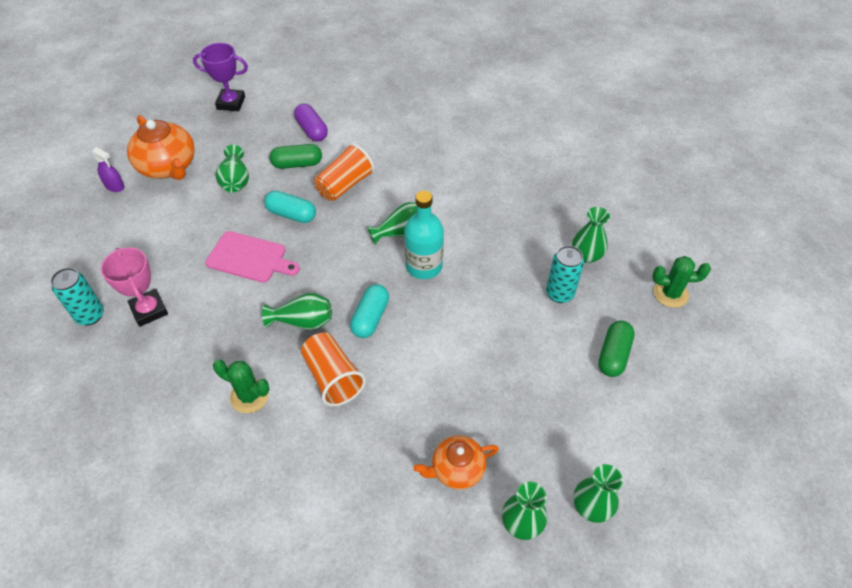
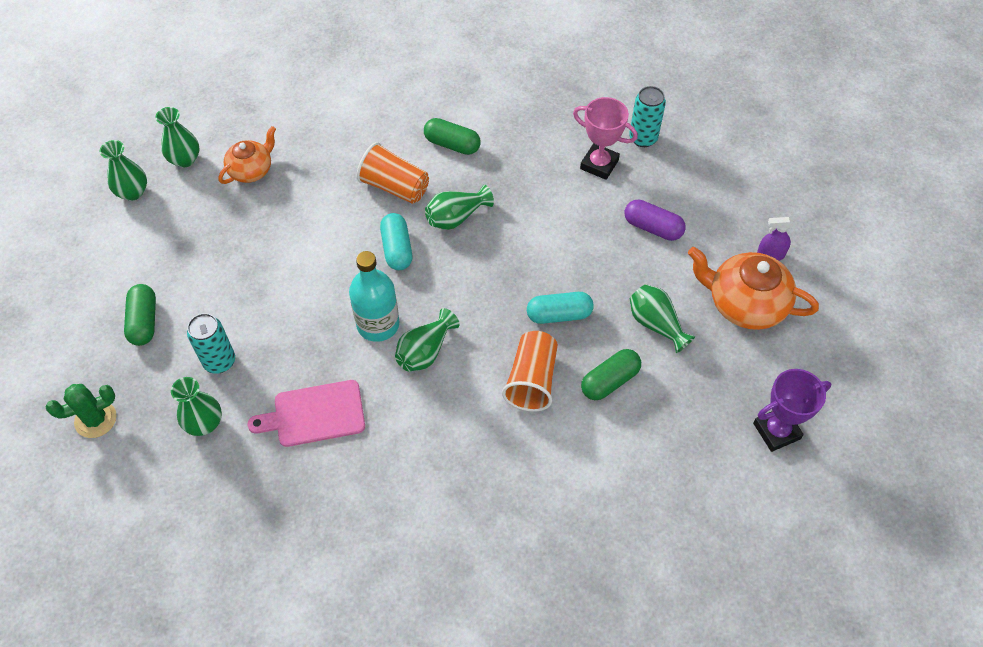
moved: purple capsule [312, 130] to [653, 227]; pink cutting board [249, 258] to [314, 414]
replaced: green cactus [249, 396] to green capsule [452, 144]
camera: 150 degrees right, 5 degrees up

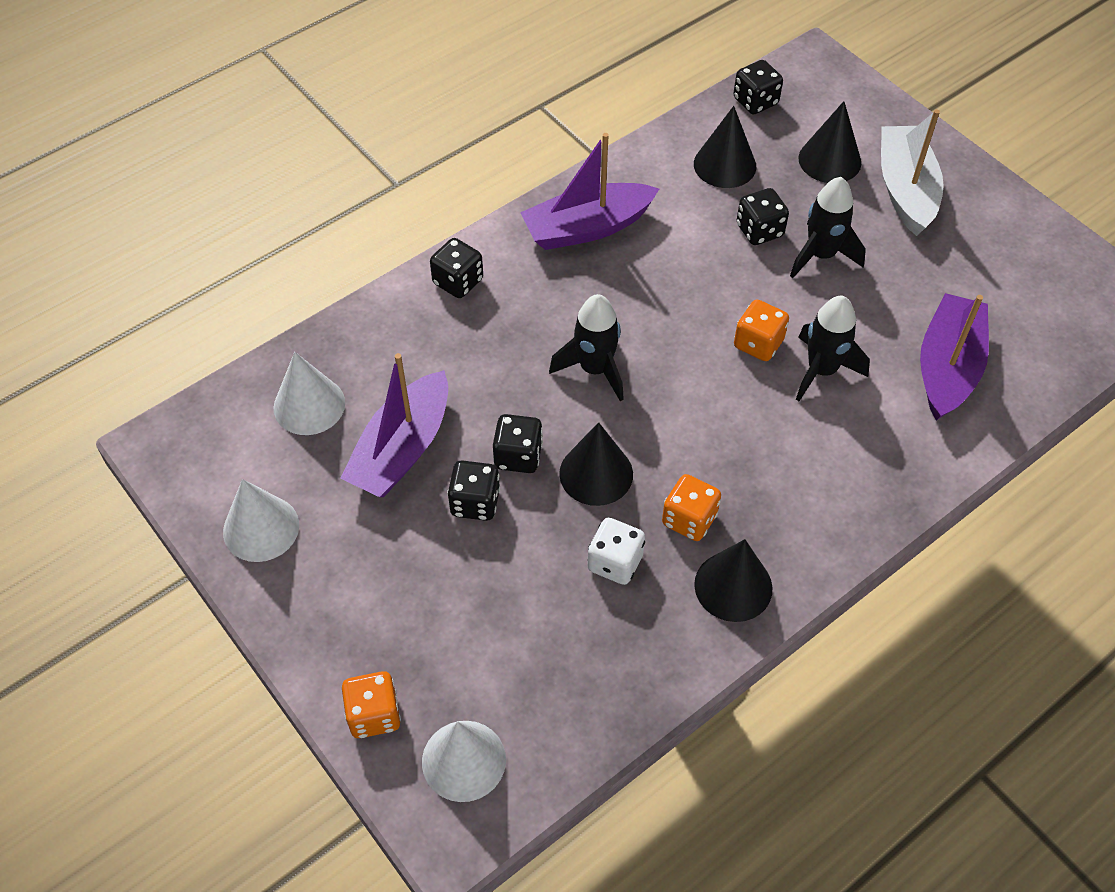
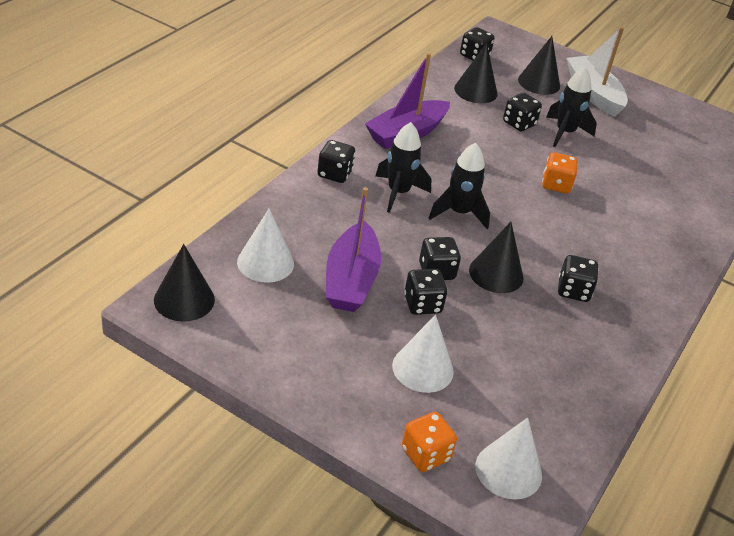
removed: purple boat [947, 367]; white dice [615, 562]
moved: black rocket [821, 370] to [398, 193]; white cone [261, 528] to [423, 368]; black cone [733, 586] to [184, 299]
recoloured: orange dice [689, 519] to black dice [573, 291]
camera: 25 degrees left, 15 degrees down

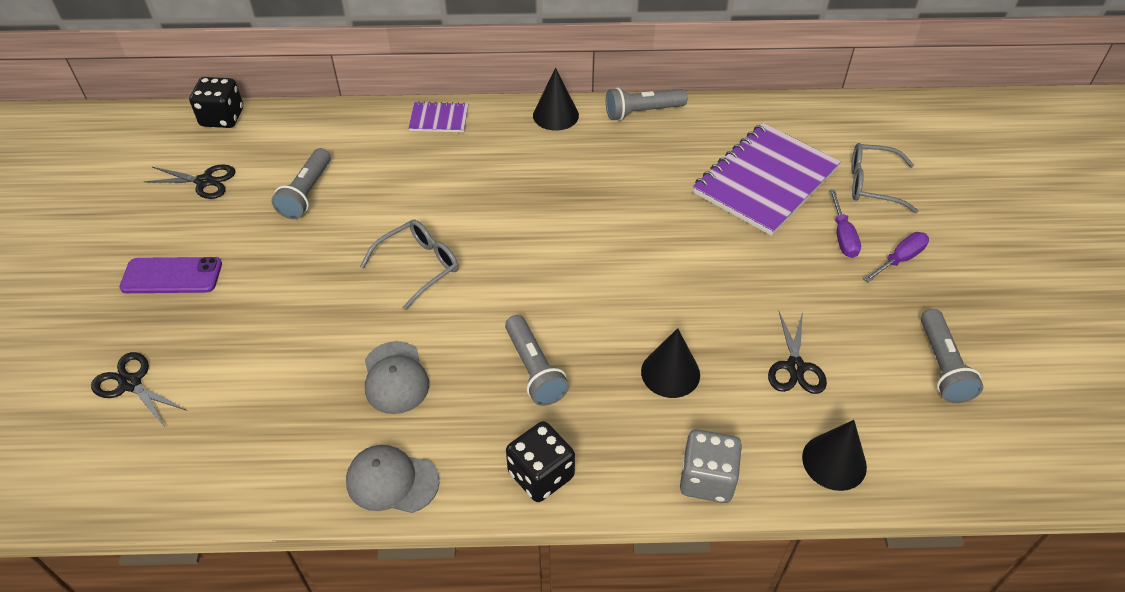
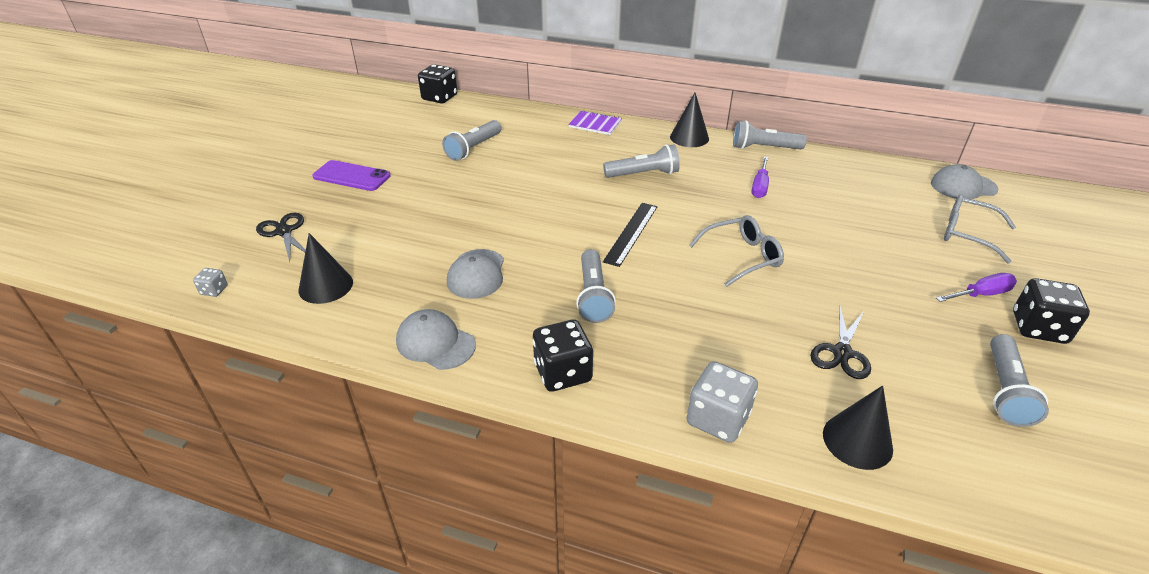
removed: purple notebook [765, 181]; black scissors [204, 181]
added: grey flashlight [643, 174]; grey cap [963, 186]; black ruler [631, 233]; grey dice [214, 290]; black dice [1038, 328]
moved: purple screwdriver [842, 236] to [760, 186]; grey glasses [419, 266] to [742, 257]; black cone [670, 373] to [326, 286]
camera: 20 degrees right, 10 degrees down

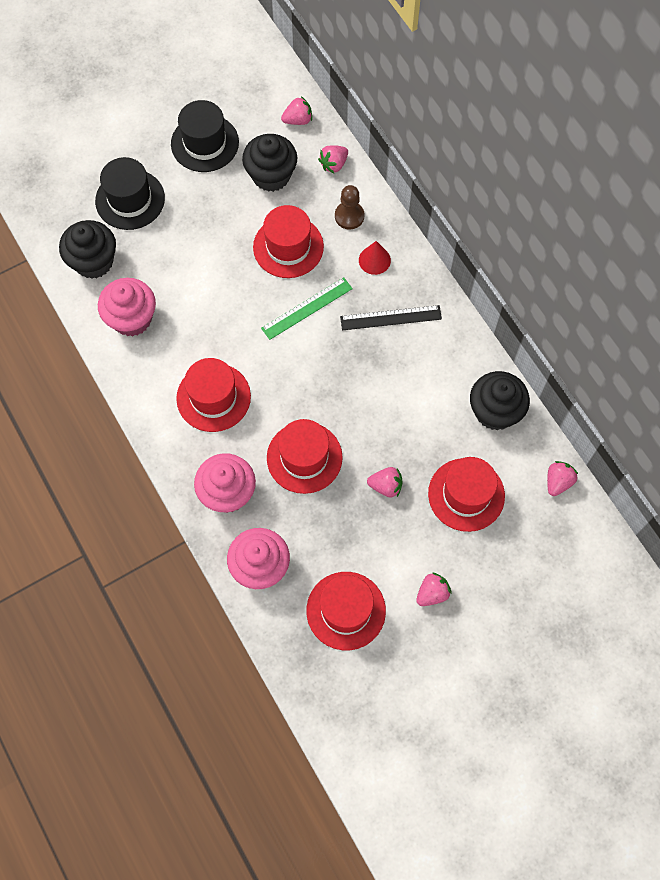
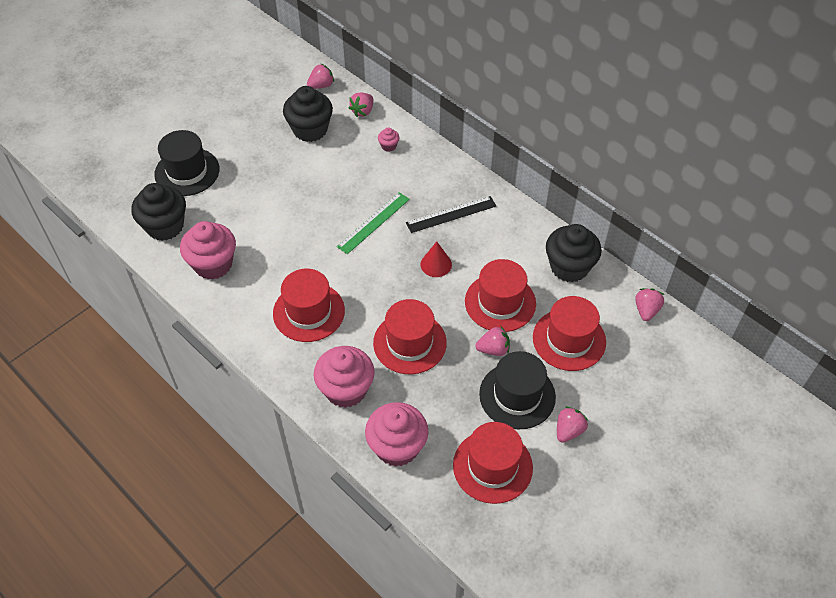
moved: black hat [205, 143] to [517, 395]; red hat [288, 247] to [500, 302]; red cone [374, 260] to [436, 264]
replaced: brown pawn [349, 216] to pink cupcake [388, 146]
camera: 15 degrees left, 15 degrees down

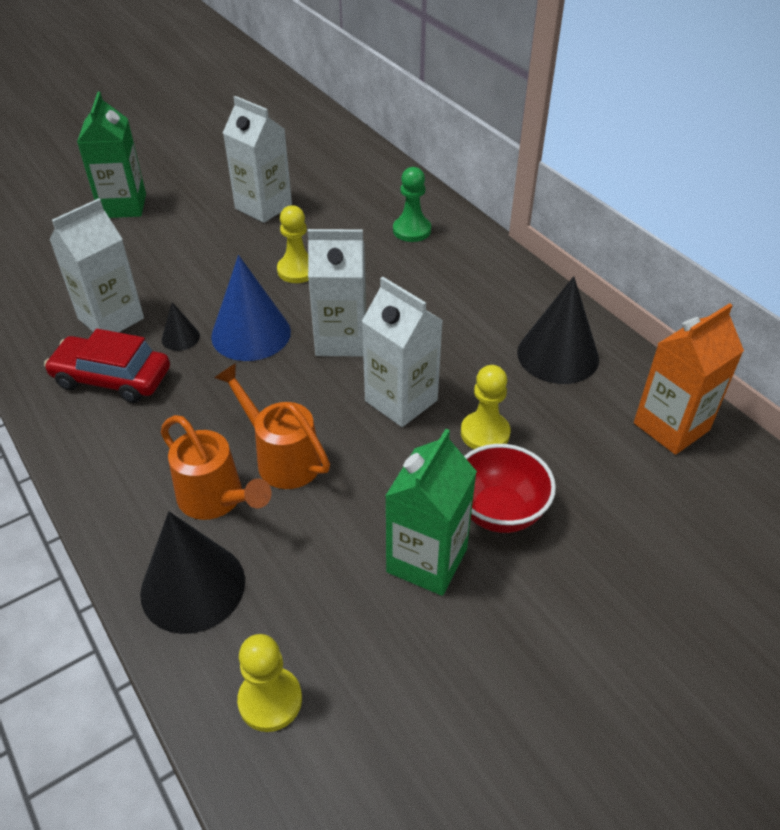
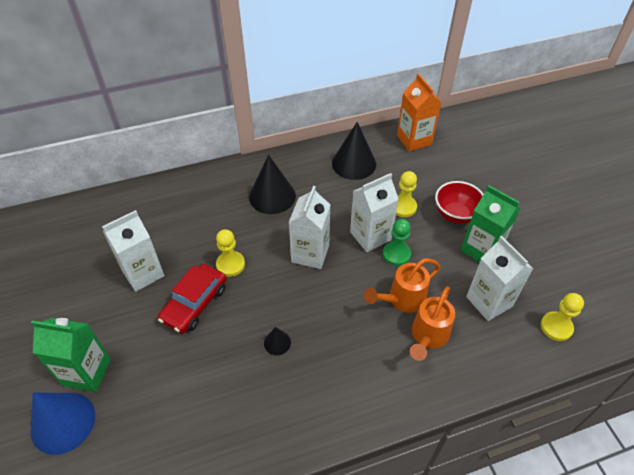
moved: green pawn [411, 230] to [396, 254]; white carton [111, 318] to [489, 301]; blue cone [251, 334] to [63, 422]; red car [112, 378] to [195, 303]; black cone [193, 586] to [272, 196]
turned: orange watering can [216, 499] = [428, 336] 150 degrees clockwise
camera: 75 degrees left, 5 degrees up

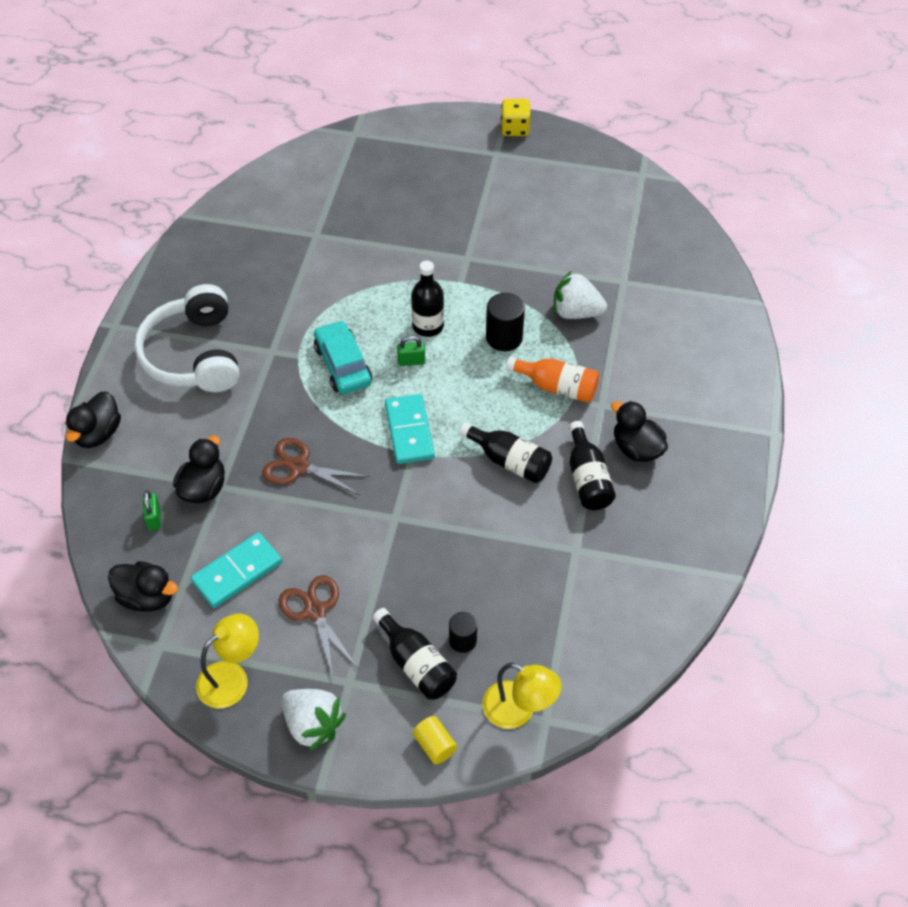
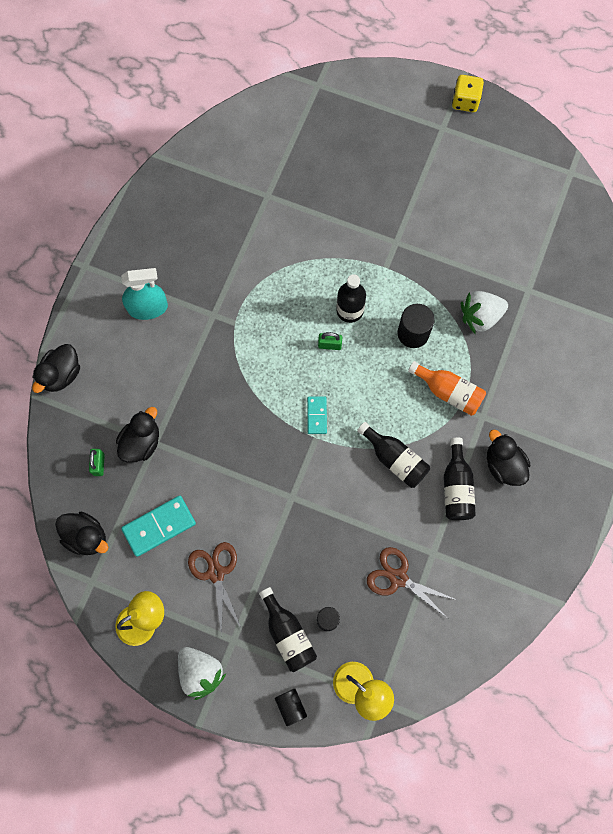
removed: turquoise car [343, 365]
moved: brown scissors [299, 467] to [398, 578]
replaced: white headphones [194, 355] to turquoise spray bottle [148, 308]
recoloured: yellow cylinder [435, 745] to black cylinder [291, 706]
turned: white strawberry [576, 312] = [480, 317] 45 degrees counterclockwise
resized: turquoise domino [409, 431] = [316, 415] x0.59
camera: 10 degrees right, 20 degrees up

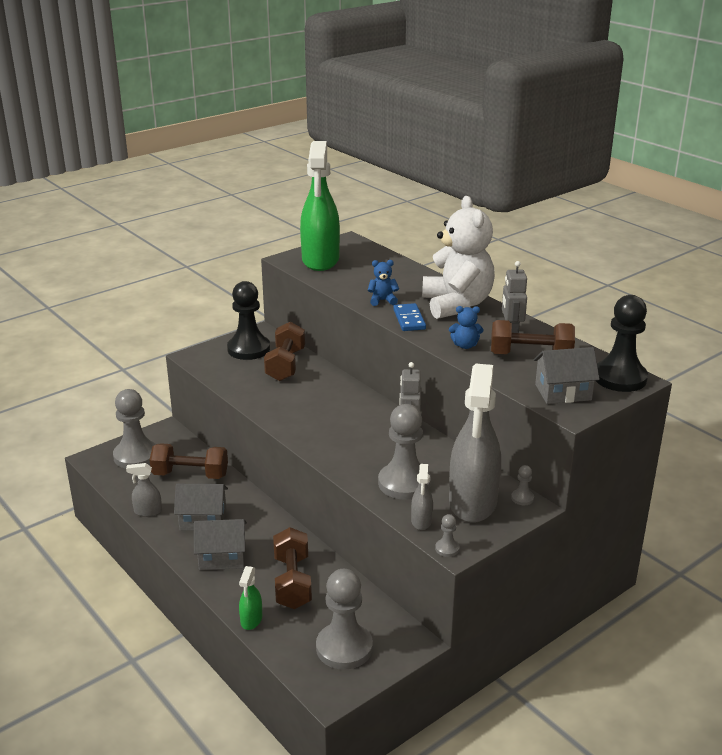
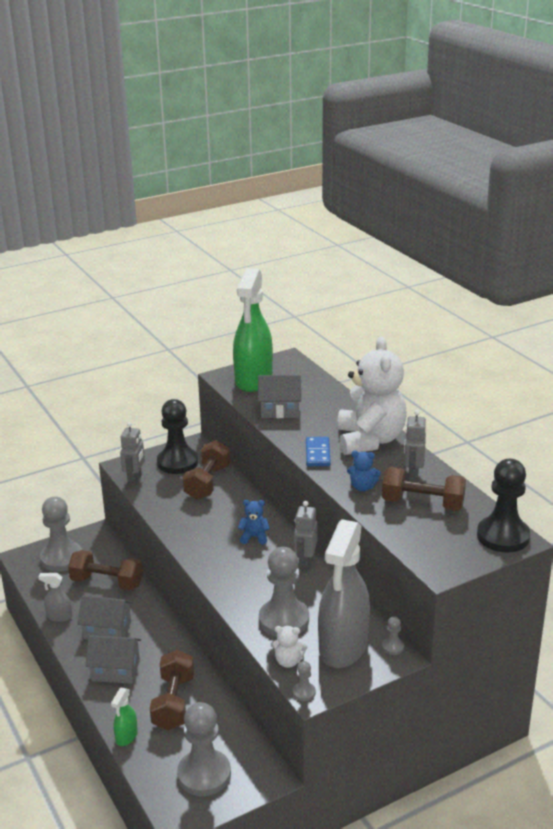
added: grey robot [135, 480]
moved: blue teddy bear [382, 300] to [254, 537]; grey house [563, 392] to [280, 410]
replaced: grey spray bottle [421, 521] to white teddy bear [288, 661]
camera: 10 degrees right, 0 degrees up

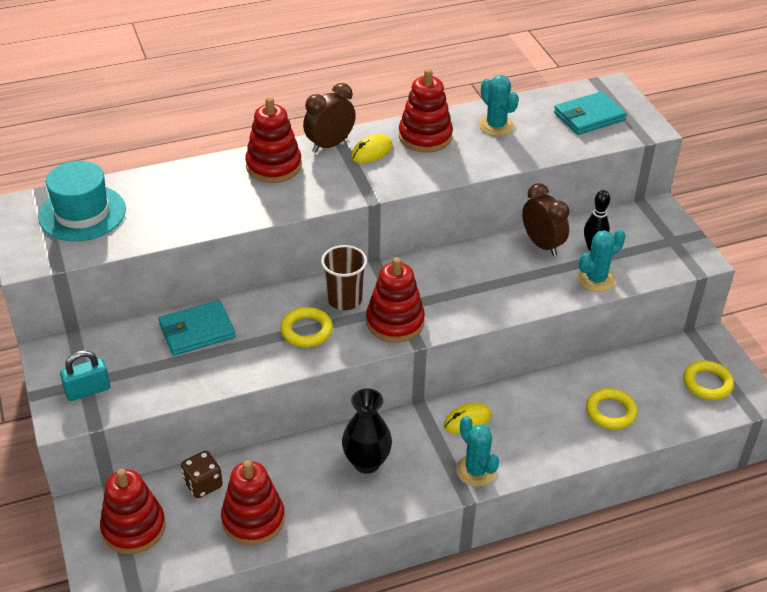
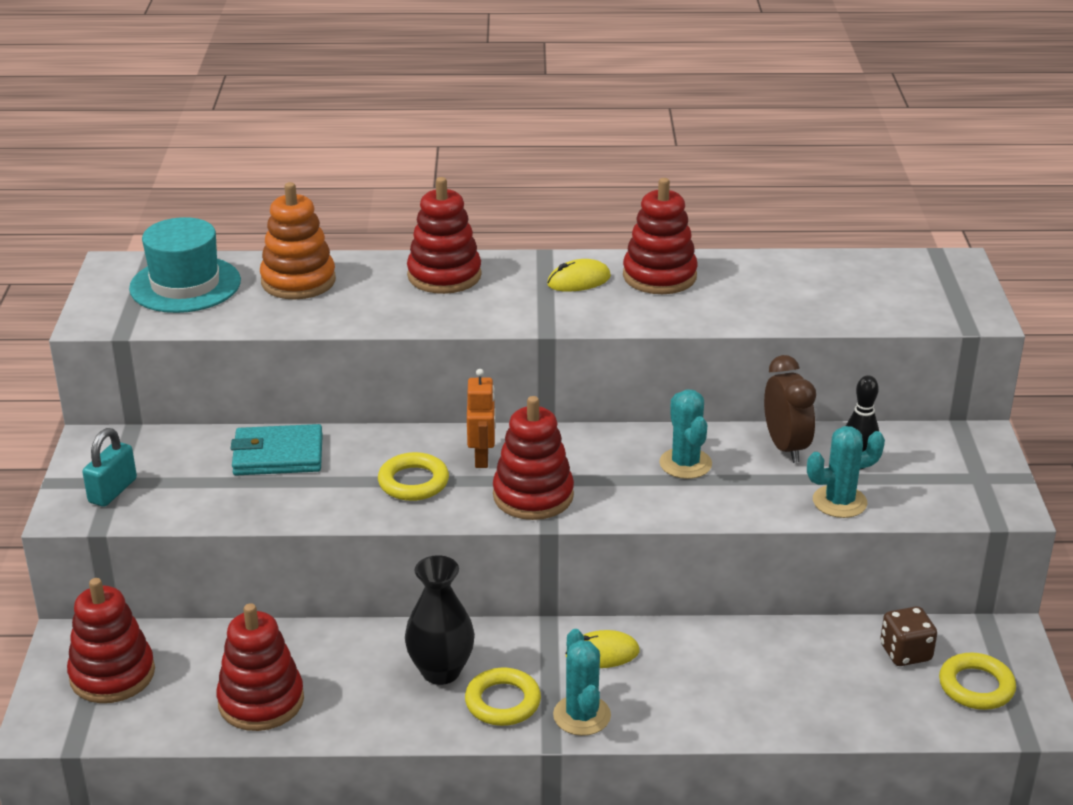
removed: brown clock [330, 145]; turquoise wallet [589, 117]
added: orange stacking toy [298, 281]
moved: turquoise cactus [496, 126] to [685, 464]; yellow ring [610, 412] to [503, 702]; brown dice [203, 484] to [905, 653]
replaced: brown cup [344, 299] to orange robot [482, 458]
turned: turquoise padlock [88, 390] = [112, 491] 60 degrees counterclockwise
camera: 20 degrees right, 10 degrees down

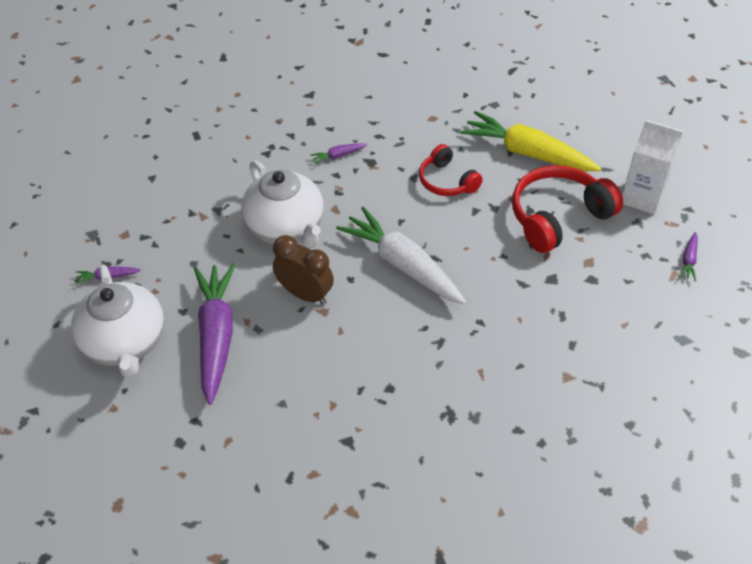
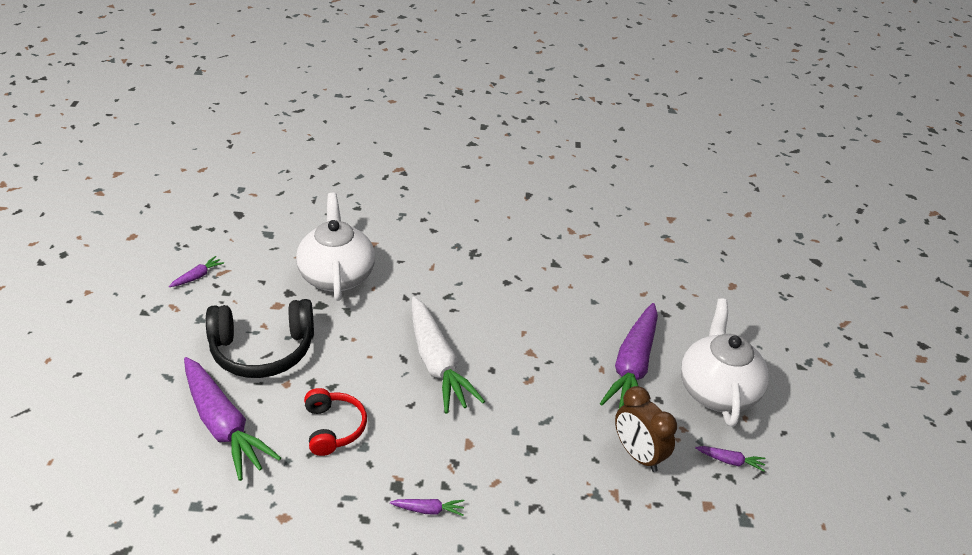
removed: white carton [642, 197]
moved: white teapot [286, 228] to [337, 275]; brown clock [305, 294] to [638, 454]
recoloured: yellow carrot [527, 153] to purple carrot [224, 425]; red headphones [558, 217] to black headphones [262, 350]
camera: 160 degrees left, 10 degrees down

